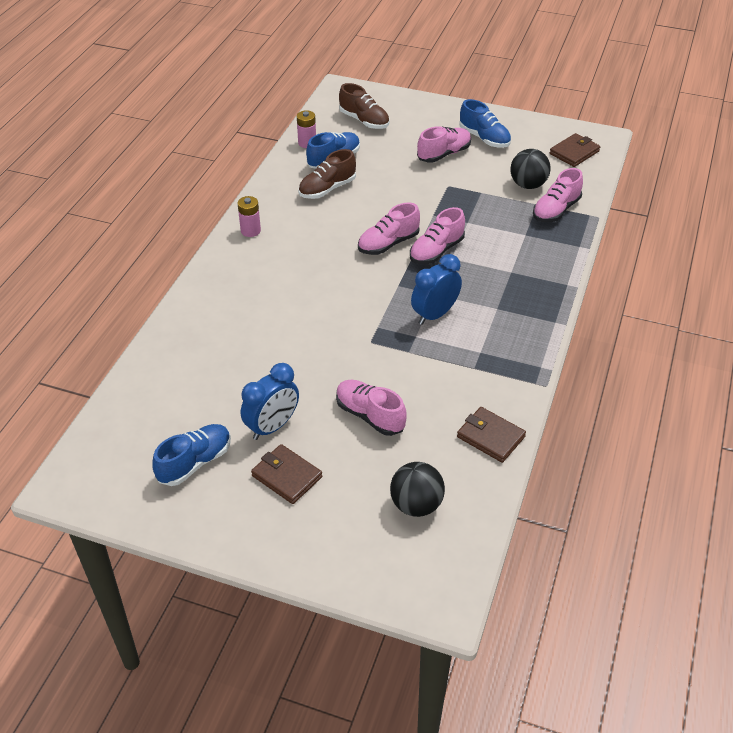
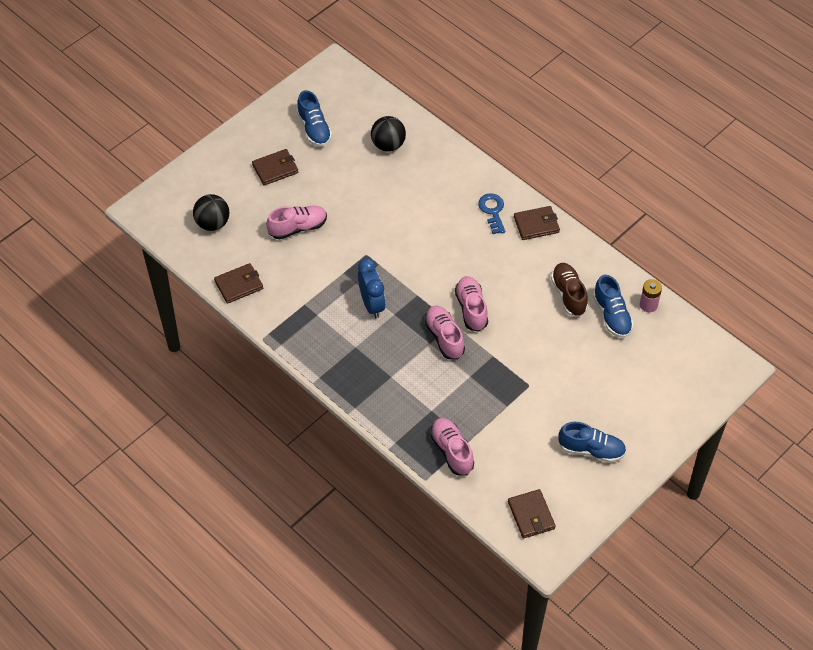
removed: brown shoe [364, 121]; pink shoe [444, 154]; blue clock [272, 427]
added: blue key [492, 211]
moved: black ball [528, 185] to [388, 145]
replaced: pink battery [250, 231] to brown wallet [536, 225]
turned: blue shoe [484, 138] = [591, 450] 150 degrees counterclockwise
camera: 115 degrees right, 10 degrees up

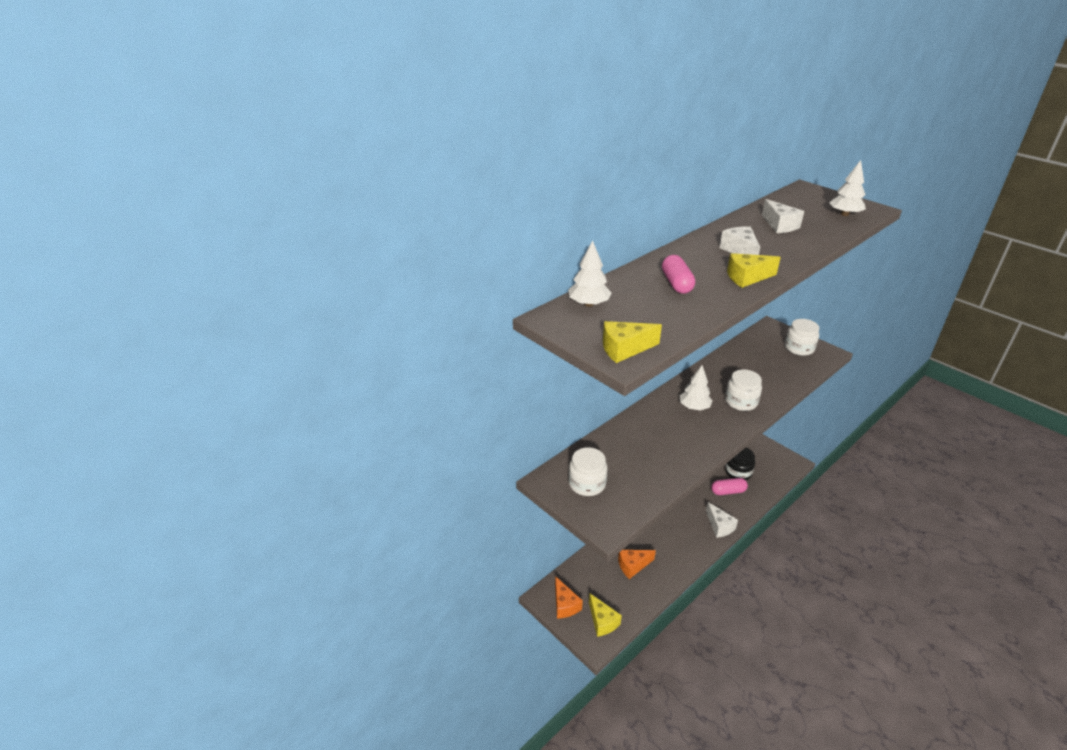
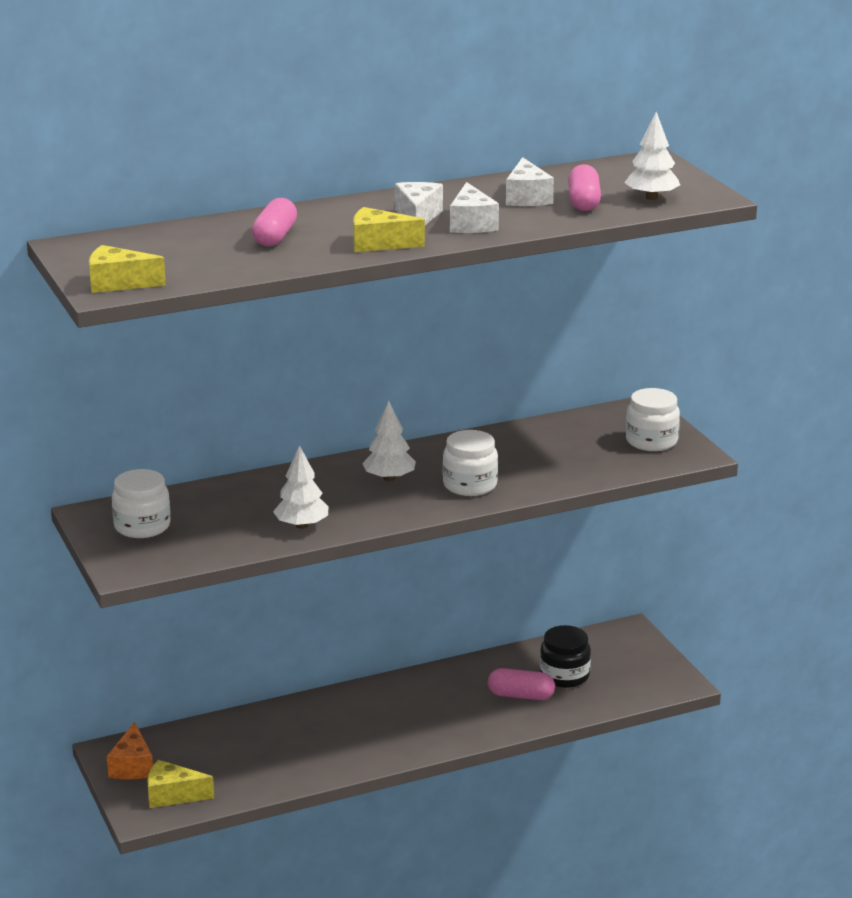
removed: orange cheese [633, 566]
added: pink capsule [584, 202]
moved: white tree [589, 304] to [301, 525]; white cheese [719, 526] to [471, 224]
turned: yellow cheese [602, 621] = [172, 795] 105 degrees clockwise
camera: 20 degrees right, 10 degrees down

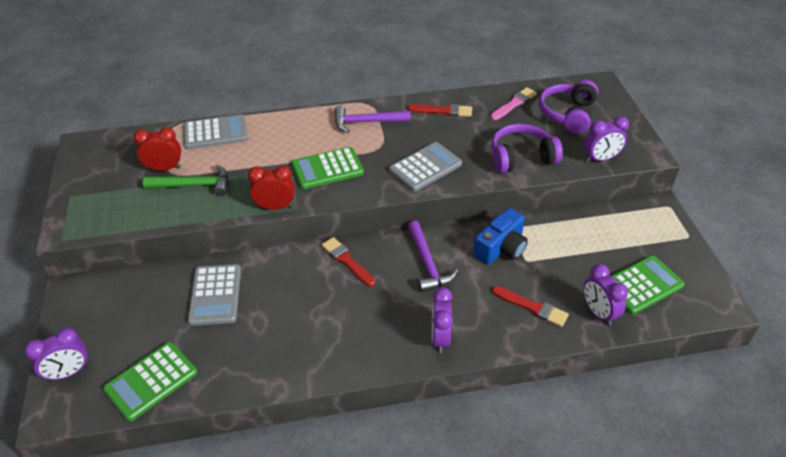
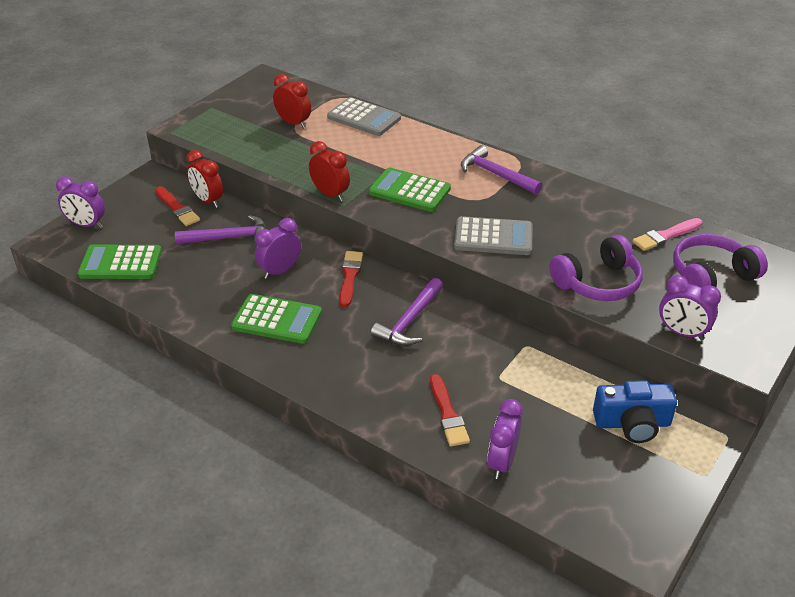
removed: green hammer [194, 185]
added: red clock [208, 201]
moved: red brush [443, 111] to [177, 208]; blue camera [501, 248] to [632, 423]; green calculator [642, 285] to [277, 320]; purple clock [440, 338] to [280, 271]
replaced: grey calculator [215, 295] to purple hammer [229, 238]
turned: pink brush [514, 104] = [665, 236] 150 degrees clockwise; purple headphones [521, 158] = [597, 283] 120 degrees clockwise
camera: 45 degrees right, 5 degrees down

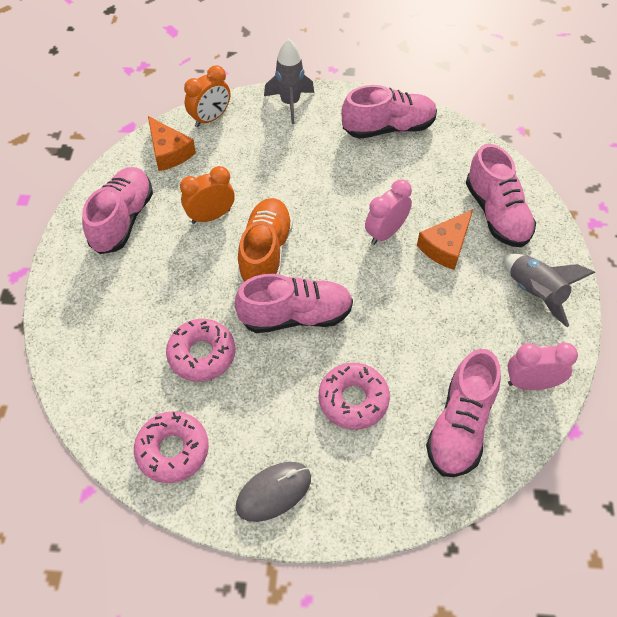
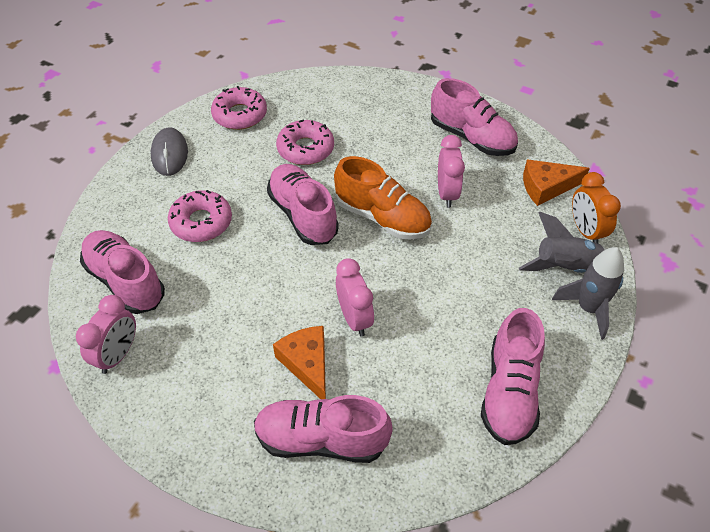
moved: grey rocket [534, 293] to [565, 267]
recoloured: orange clock [211, 216] to pink clock [447, 193]
turned: pink shoe [296, 316] = [303, 215] 135 degrees clockwise
camera: 115 degrees right, 5 degrees down

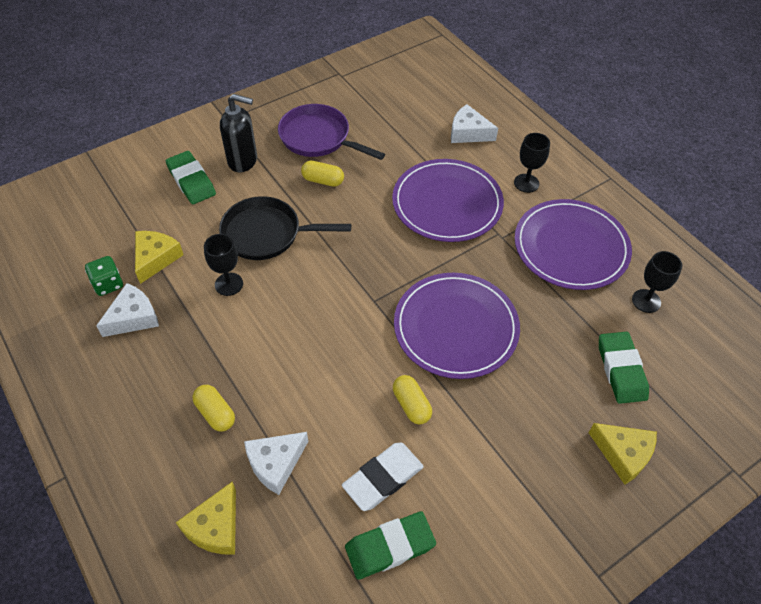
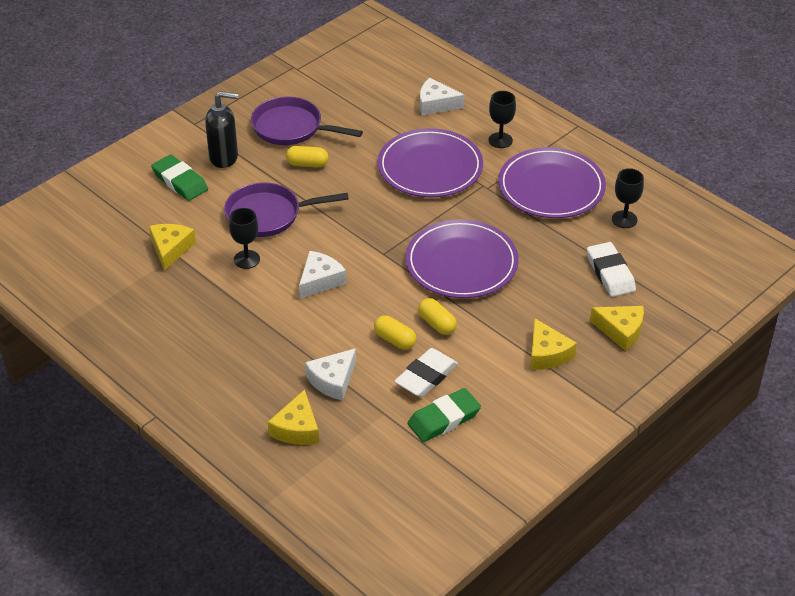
removed: green dice [108, 284]
added: yellow cheese [547, 353]
moved: white cheese [133, 317] to [320, 280]; yellow capsule [215, 413] to [395, 340]
recoloured: black pan [267, 234] to purple pan [268, 215]; green eraser [621, 370] to white eraser [610, 273]
camera: 10 degrees left, 10 degrees down

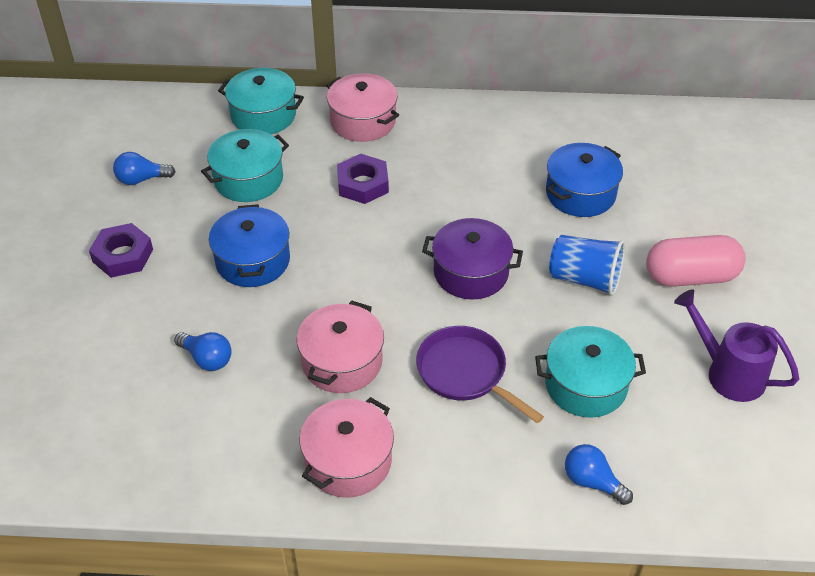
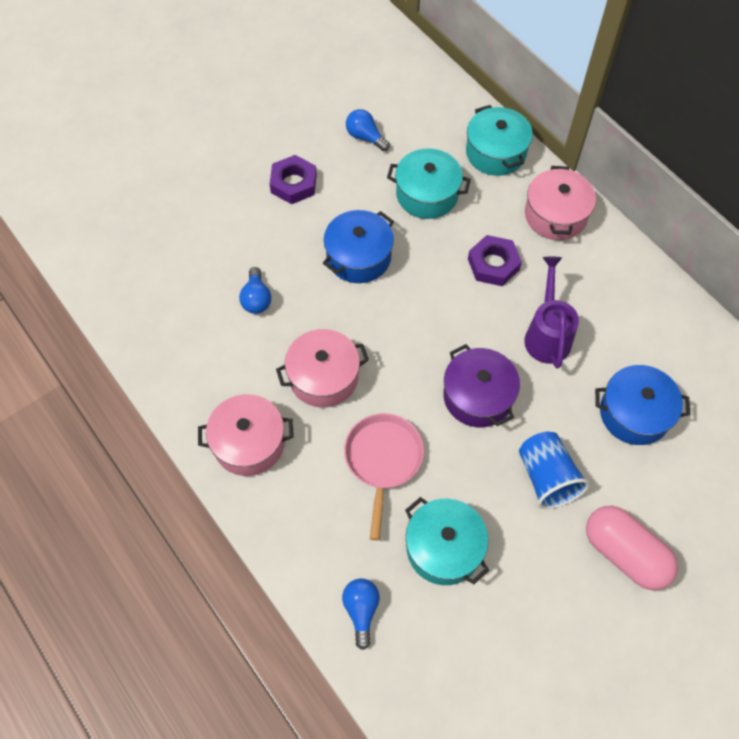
moved: purple watering can [727, 373] to [547, 334]
recoloured: purple pan [466, 373] to pink pan [383, 460]
camera: 50 degrees right, 15 degrees up

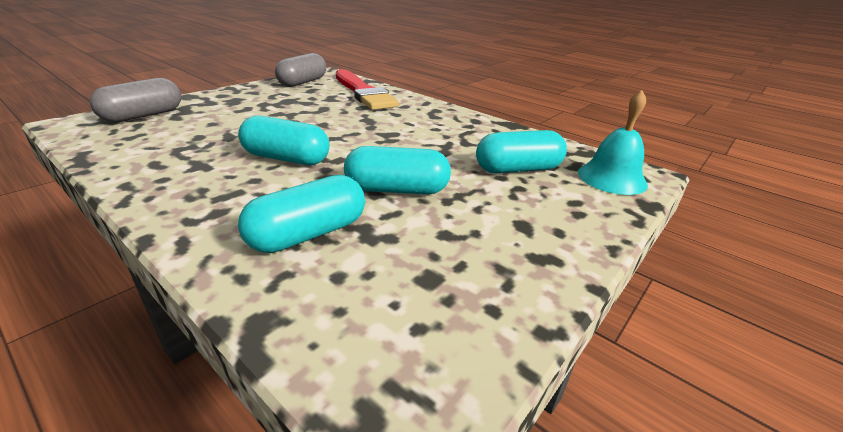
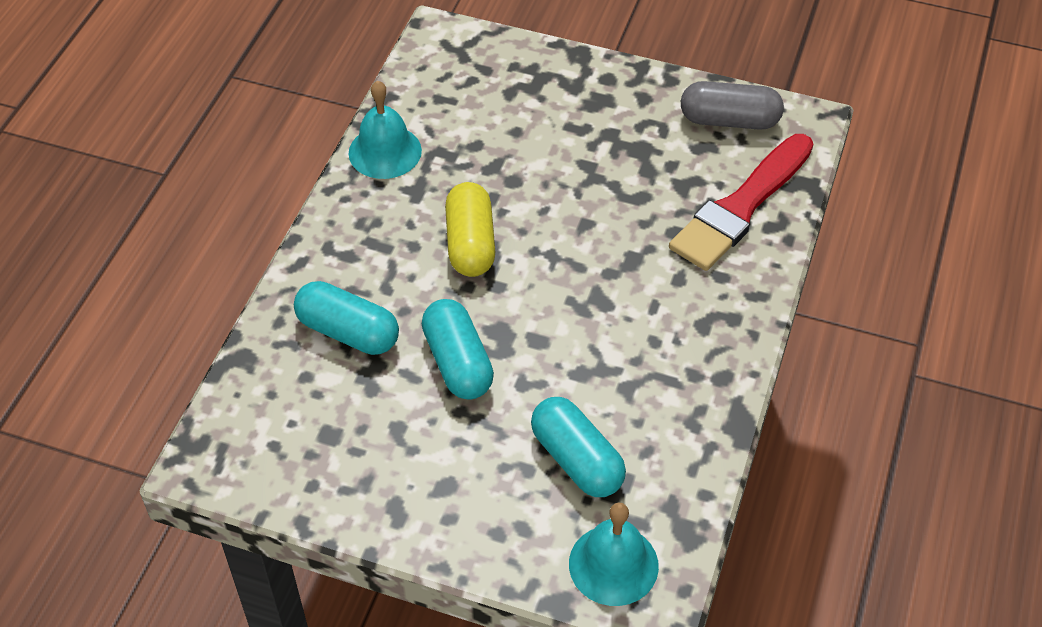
removed: grey capsule [143, 115]
added: turquoise bell [385, 151]
recoloured: turquoise capsule [286, 158] to yellow capsule [470, 243]
camera: 70 degrees right, 20 degrees up

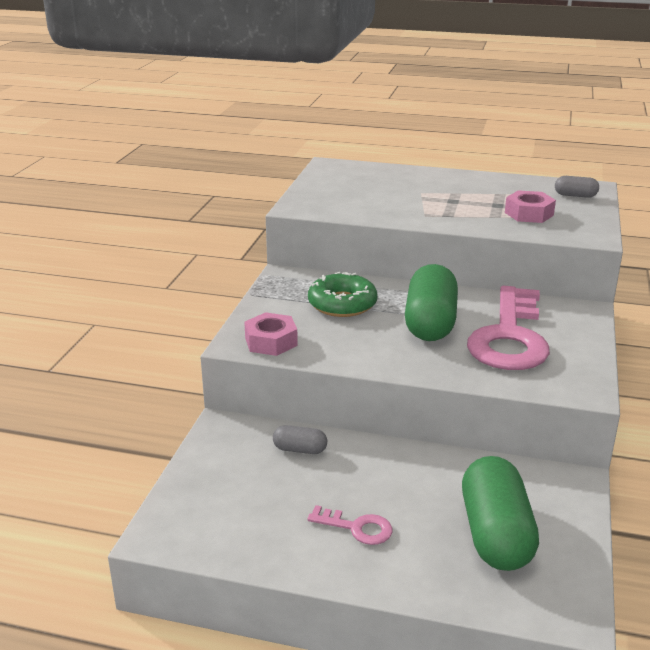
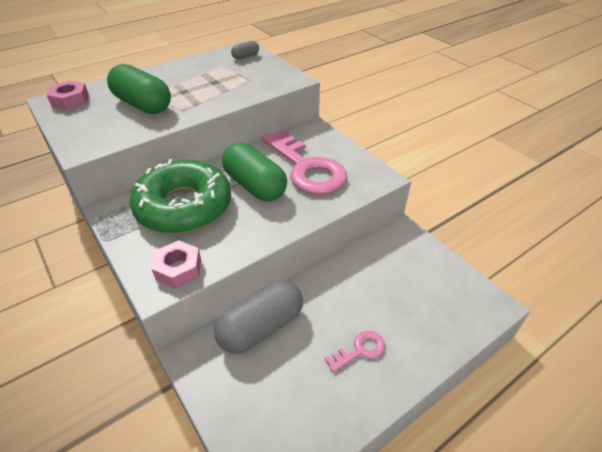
moved: pink nut [529, 214] to [70, 100]; green capsule [495, 534] to [143, 105]
resized: green donut [342, 304] = [184, 206] x1.69; grey capsule [300, 449] = [261, 327] x2.16
camera: 50 degrees left, 15 degrees up

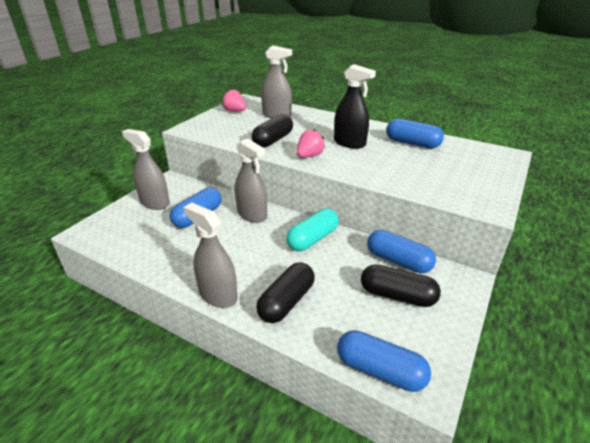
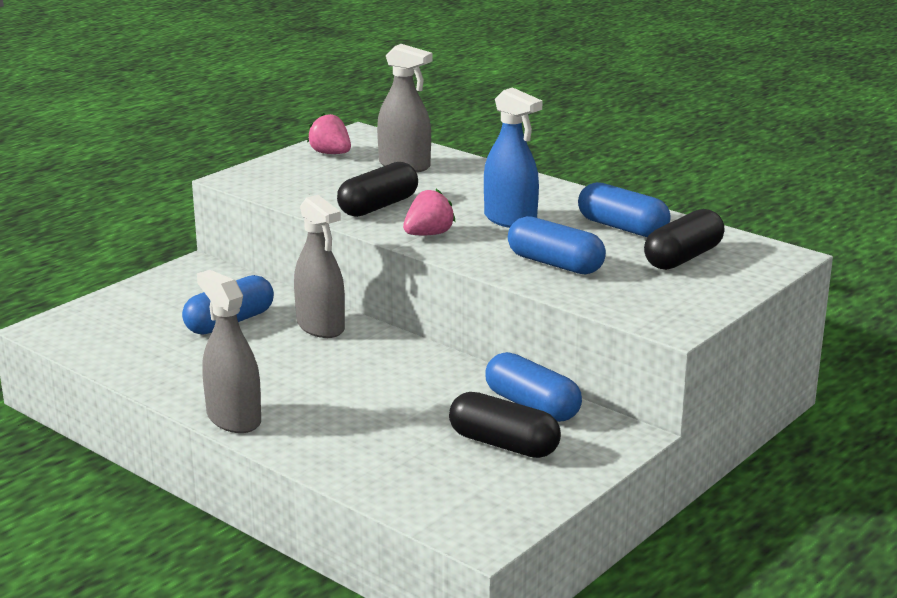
removed: grey spray bottle [155, 203]; turquoise capsule [312, 239]
moved: black capsule [286, 302] to [683, 258]; blue capsule [380, 370] to [555, 264]
recoloured: black spray bottle [349, 143] to blue spray bottle [510, 220]
camera: 10 degrees right, 10 degrees down

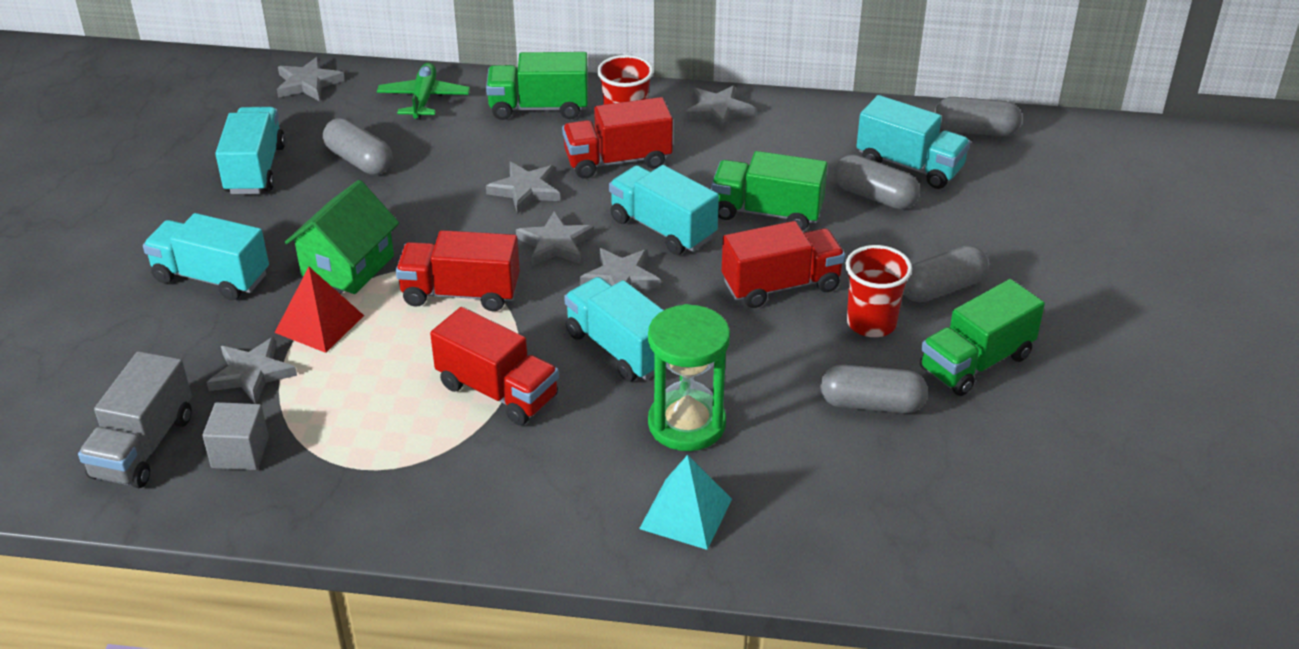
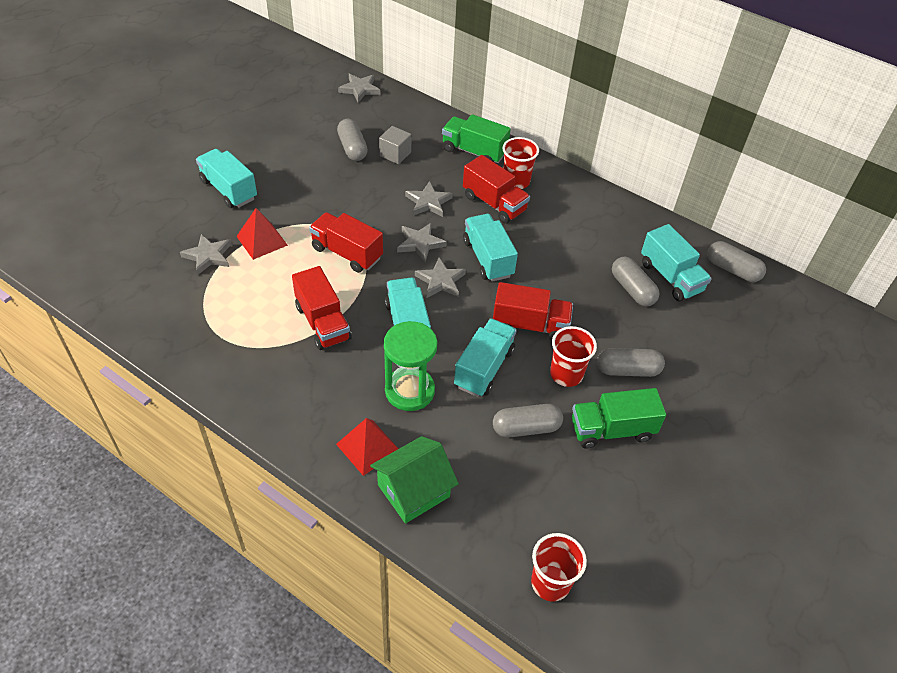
removed: green plane [424, 99]; grey star [717, 111]; green truck [767, 212]; grey truck [143, 446]
added: red cup [550, 583]
moved: turquoise truck [255, 169] to [484, 368]; green house [347, 266] to [413, 491]; grey cube [240, 452] to [395, 154]
recoloured: turquoise pyramid [686, 513] to red pyramid [368, 447]
turned: red truck [617, 161] = [494, 203] 150 degrees counterclockwise; grey capsule [871, 404] = [526, 428] 45 degrees counterclockwise
camera: 25 degrees right, 10 degrees up

